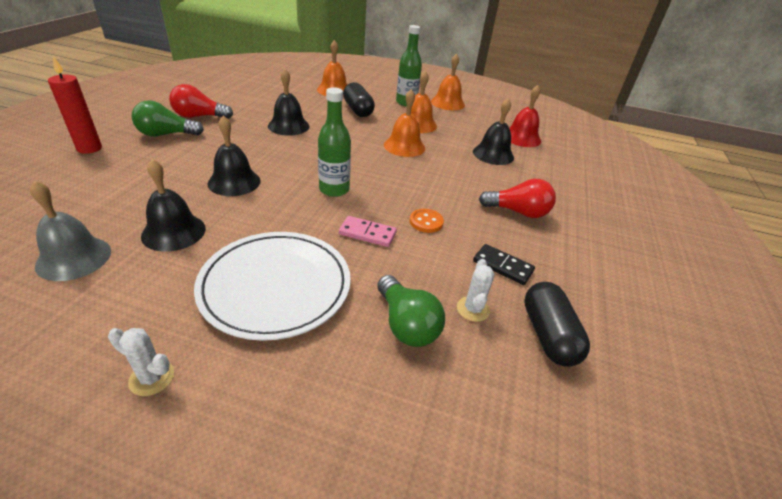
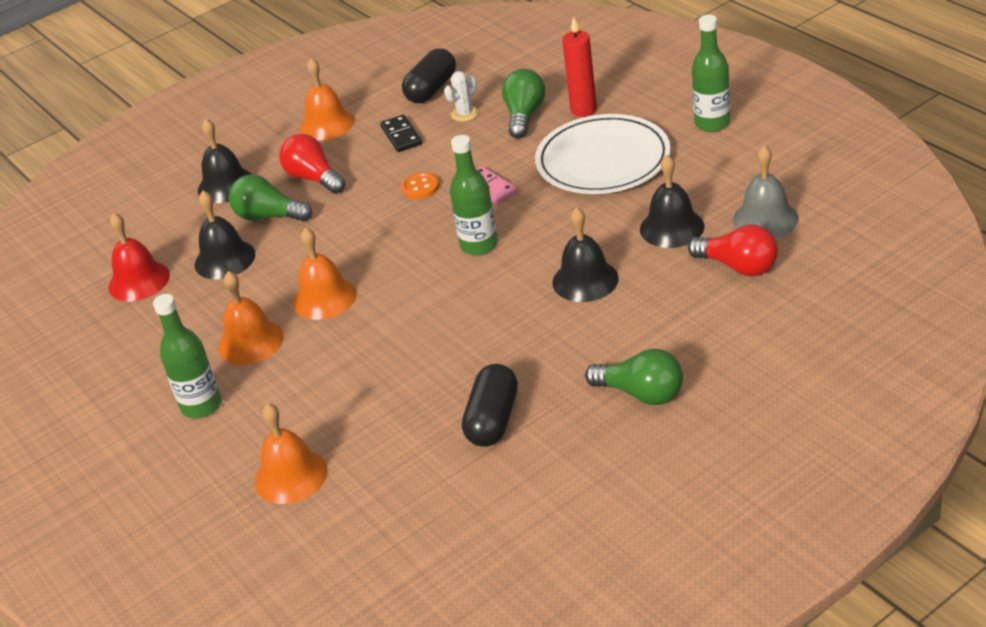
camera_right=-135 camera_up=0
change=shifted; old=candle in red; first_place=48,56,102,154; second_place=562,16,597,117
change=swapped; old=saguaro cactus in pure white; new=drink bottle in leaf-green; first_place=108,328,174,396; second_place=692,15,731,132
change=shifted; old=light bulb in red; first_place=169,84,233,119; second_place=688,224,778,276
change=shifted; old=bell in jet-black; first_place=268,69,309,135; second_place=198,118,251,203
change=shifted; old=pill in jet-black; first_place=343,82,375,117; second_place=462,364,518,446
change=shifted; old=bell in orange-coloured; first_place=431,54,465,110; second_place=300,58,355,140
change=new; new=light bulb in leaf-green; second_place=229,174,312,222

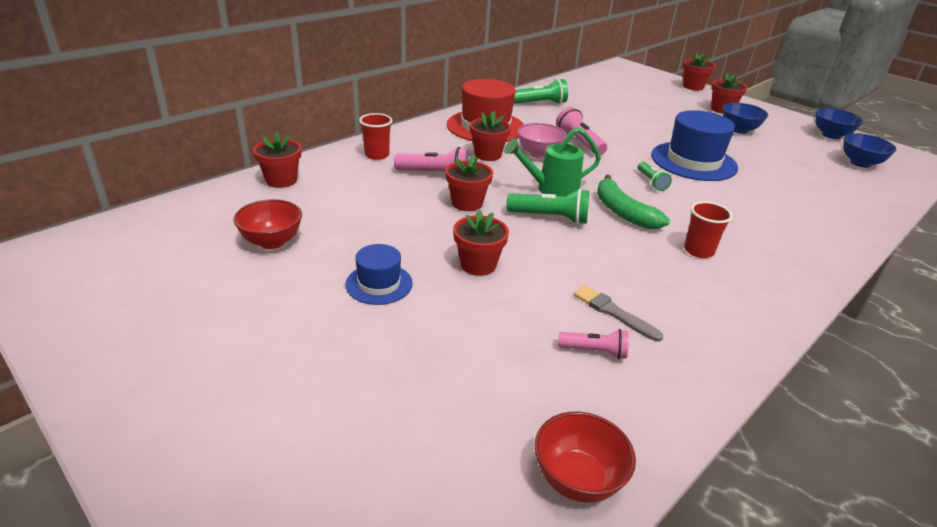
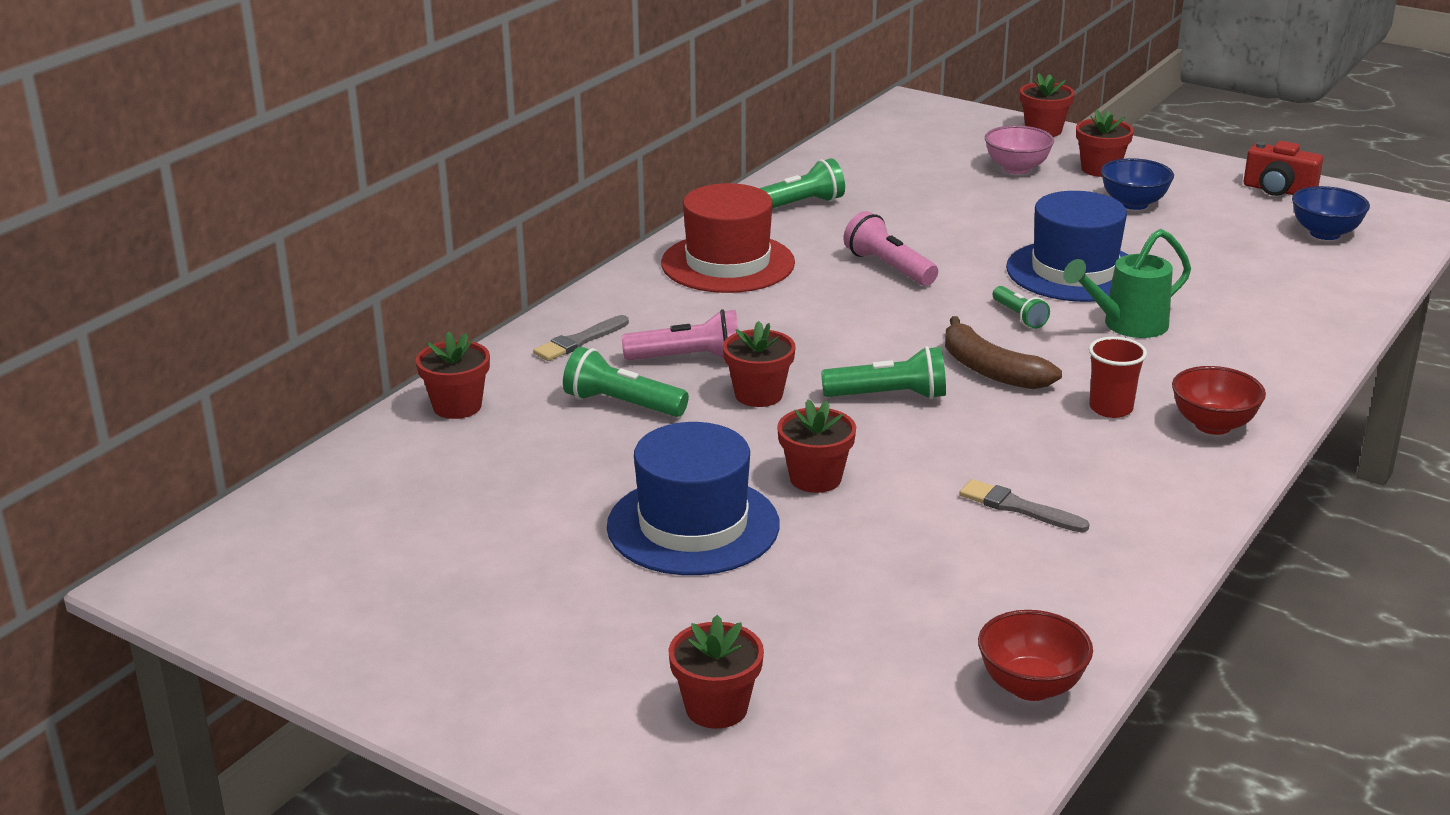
camera_right=-10 camera_up=-5
change=shifted; old=bowl in red; first_place=233,199,302,249; second_place=1172,366,1266,435
change=scaled; old=tall hat in blue; first_place=345,244,413,305; second_place=607,422,780,575; factor=1.83
change=swapped; old=cup in red; new=brush in ash-grey; first_place=359,113,392,160; second_place=533,315,629,361
change=shifted; old=plant pot in red; first_place=470,111,511,161; second_place=669,615,764,729
change=shifted; old=sprinkling can in leaf-green; first_place=504,128,601,196; second_place=1063,229,1191,338
change=shifted; old=bowl in pink; first_place=518,123,567,159; second_place=985,125,1054,174
change=gone; old=flashlight in pink; first_place=558,329,629,359
change=repainted; old=toy banana in leaf-green; new=toy banana in brown; first_place=597,175,670,229; second_place=945,316,1062,389
change=swapped; old=bowl in blue; new=compact camera in red; first_place=815,108,863,139; second_place=1244,141,1323,196
change=new; new=flashlight in leaf-green; second_place=563,346,689,417

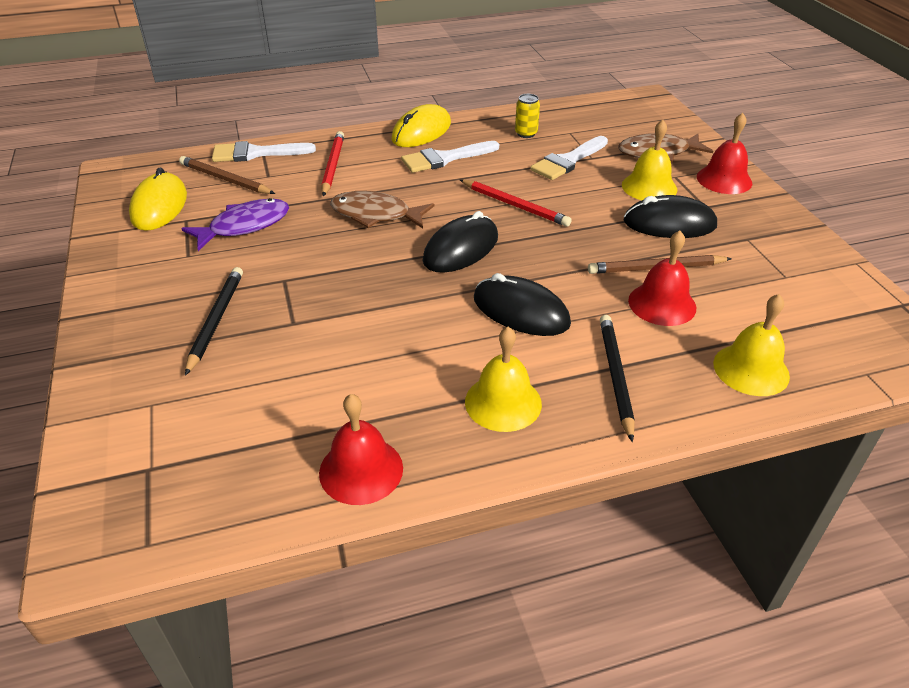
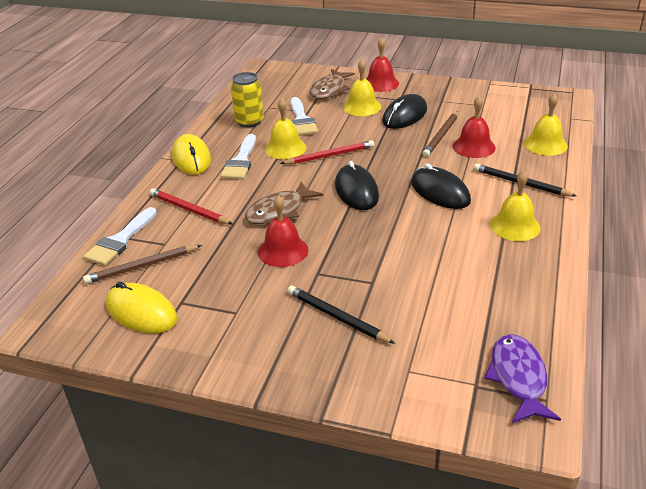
camera_right=-55 camera_up=-5
change=shifted; old=fish figure in violet; first_place=181,198,289,251; second_place=484,334,561,423
change=shifted; old=bell in red; first_place=319,394,403,505; second_place=258,195,308,267
change=rotated; old=PC mouse in jet-black; first_place=474,273,571,336; second_place=411,164,471,209; degrees=75
change=scaled; old=soda can in golden; first_place=515,94,540,138; second_place=231,72,264,128; factor=1.6
change=new; new=bell in golden; second_place=265,98,306,159

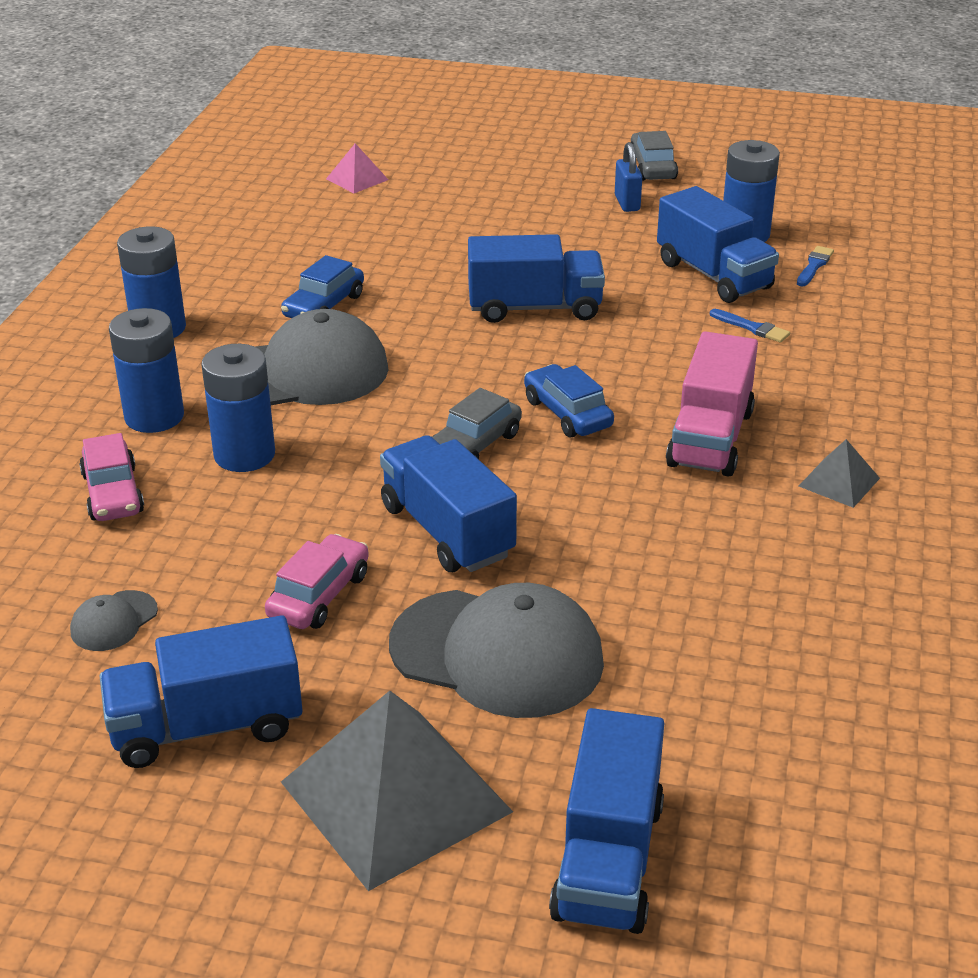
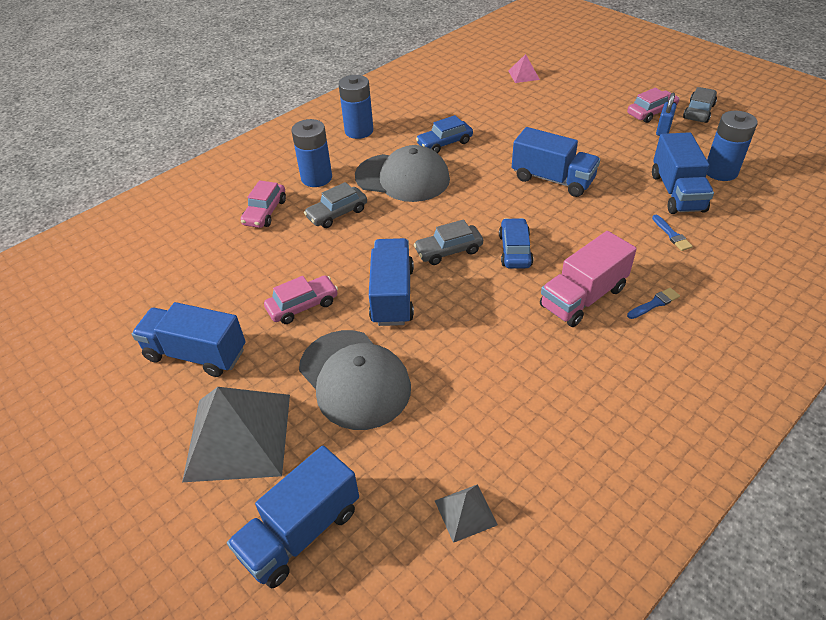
camera_right=35 camera_up=10
change=gone; old=peaked cap in ash-grey; first_place=70,590,158,651
change=swapped; old=AA battery in blue; new=toy car in ash-grey; first_place=201,344,275,472; second_place=304,182,367,228
change=shifted; old=brush in blue; first_place=797,246,834,287; second_place=627,288,680,319
change=shifted; old=solid pyramid in ash-grey; first_place=799,439,880,508; second_place=435,484,498,543
change=new; new=toy car in pink; second_place=627,88,680,123

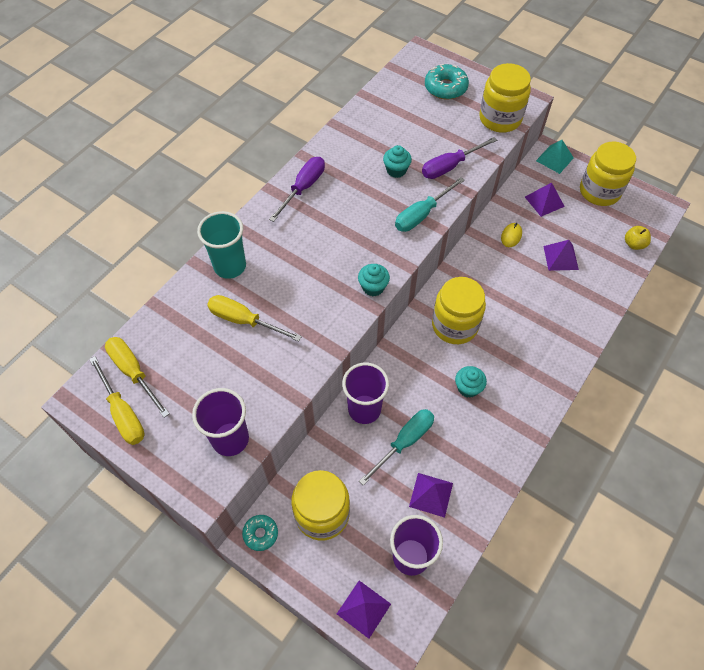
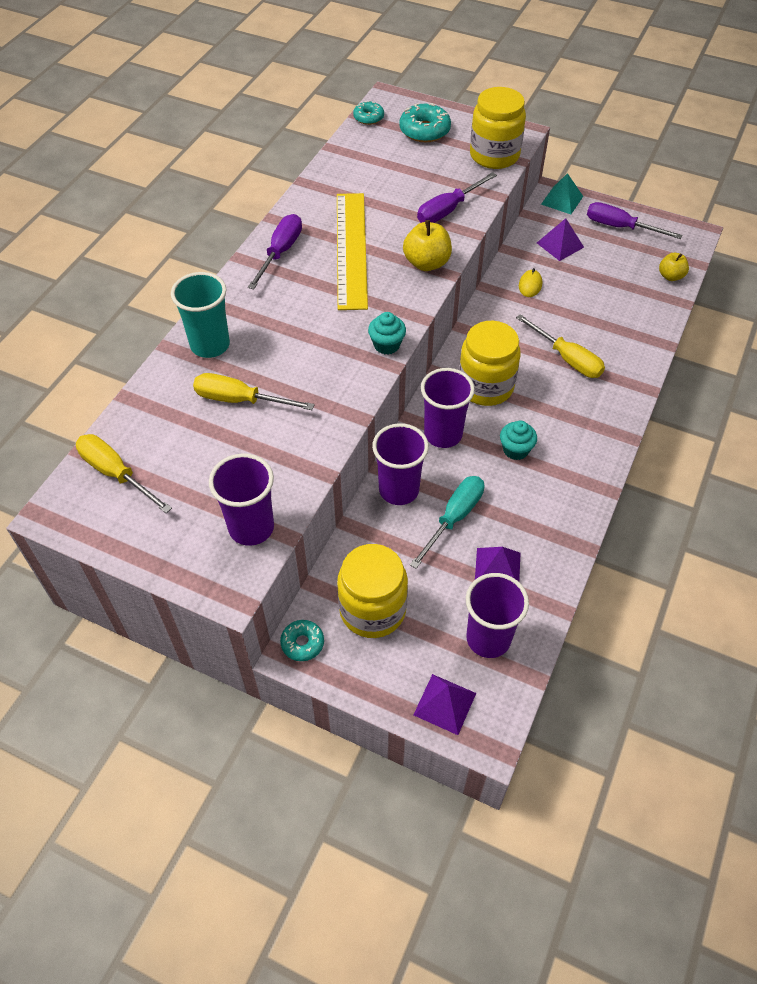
camera_right=-10 camera_up=-5
change=shifted; old=screwdriver in golden; first_place=89,356,145,445; second_place=516,314,605,378
change=gone; old=fairy cake in teal; first_place=383,145,412,178
change=swapped; old=screwdriver in teal; new=toy apple in golden; first_place=395,177,465,232; second_place=403,220,452,271
change=gone; old=solid pyramid in violet; first_place=543,240,579,271
change=swapped; old=jam jar in golden; new=screwdriver in violet; first_place=580,142,636,206; second_place=587,202,682,239
change=new; new=ruler in golden; second_place=337,193,368,310
change=new; new=doughnut in teal; second_place=353,101,384,125
change=new; new=cup in violet; second_place=421,368,475,448

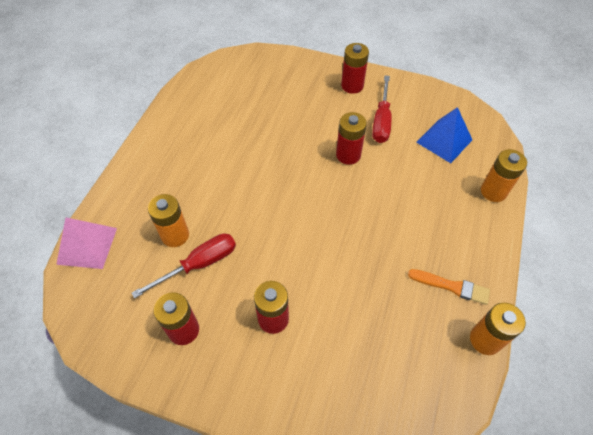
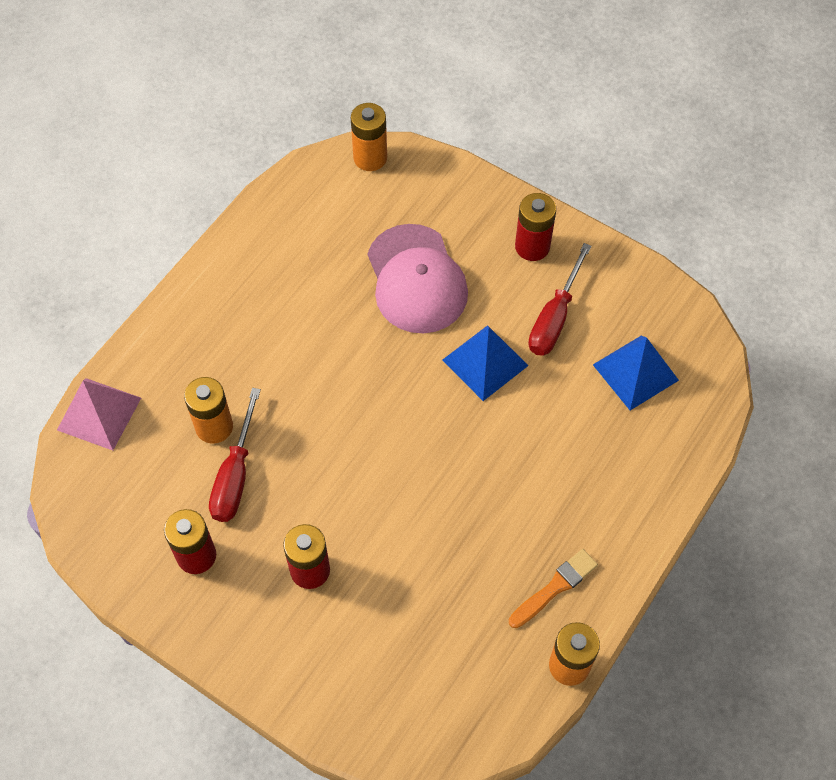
camera_right=15 camera_up=5
change=rotated; old=screwdriver in red; first_place=132,233,236,299; second_place=209,388,261,522; degrees=120
change=swapped; old=AA battery in red; new=solid pyramid in blue; first_place=336,112,367,165; second_place=443,325,529,401
change=rotated; old=brush in orange-coloured; first_place=408,269,490,305; second_place=509,549,598,628; degrees=-75
change=shifted; old=AA battery in orange-coloured; first_place=481,149,527,202; second_place=351,103,387,171
change=new; new=peaked cap in pink; second_place=368,224,468,333

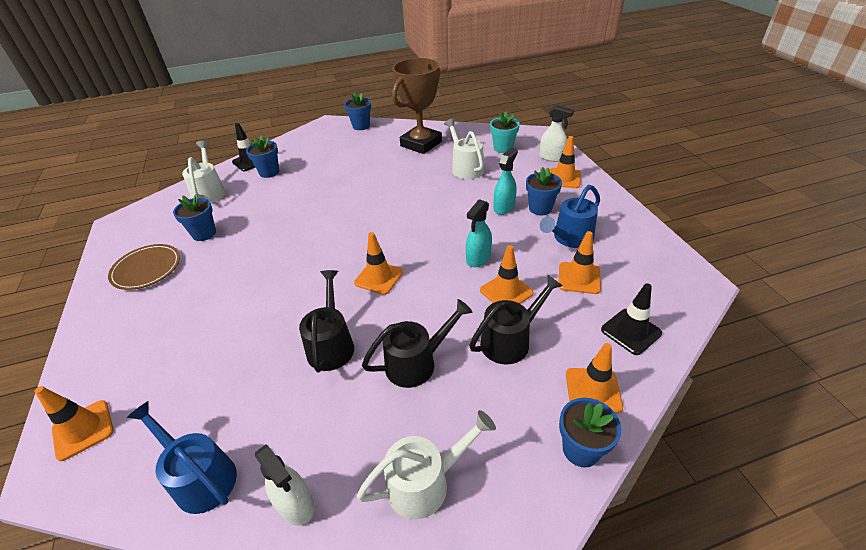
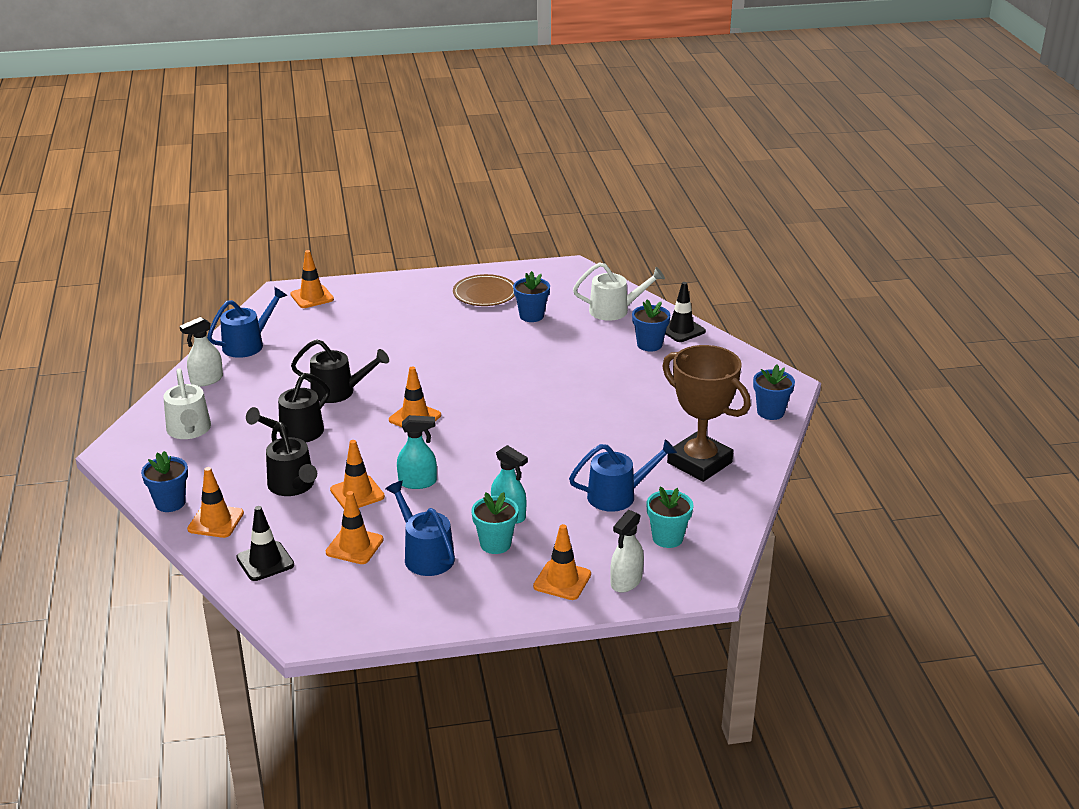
camera_right=95 camera_up=-10
change=rotated; old=sprinkling can in jet-black; first_place=362,299,473,388; second_place=246,373,330,442; degrees=60
change=repainted; old=sprinkling can in pure white; new=sprinkling can in blue; first_place=444,118,484,179; second_place=569,439,677,512
change=rotated; old=spray bottle in teal; first_place=466,199,492,267; second_place=397,415,437,489; degrees=135
change=repainted; old=plant pot in blue; new=plant pot in teal; first_place=526,167,562,215; second_place=471,492,519,554

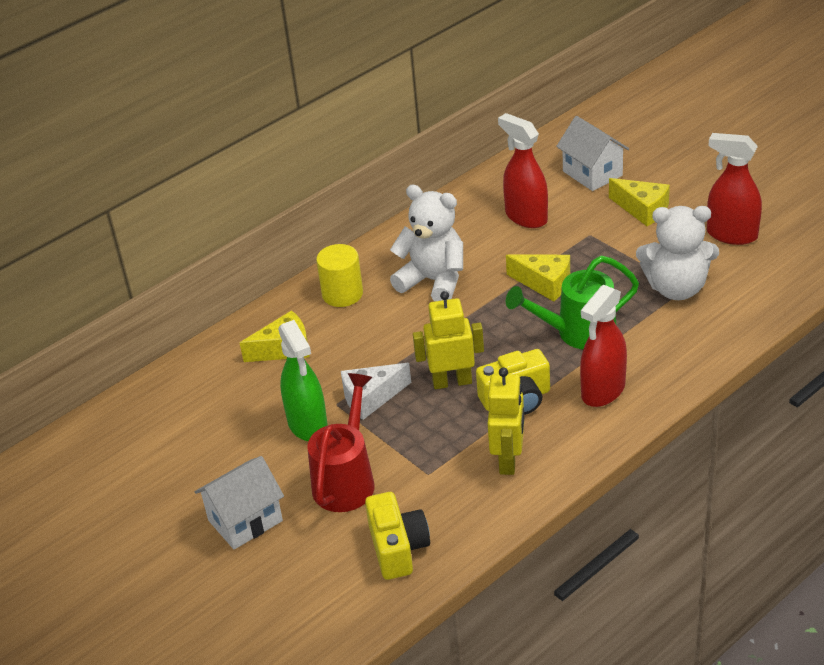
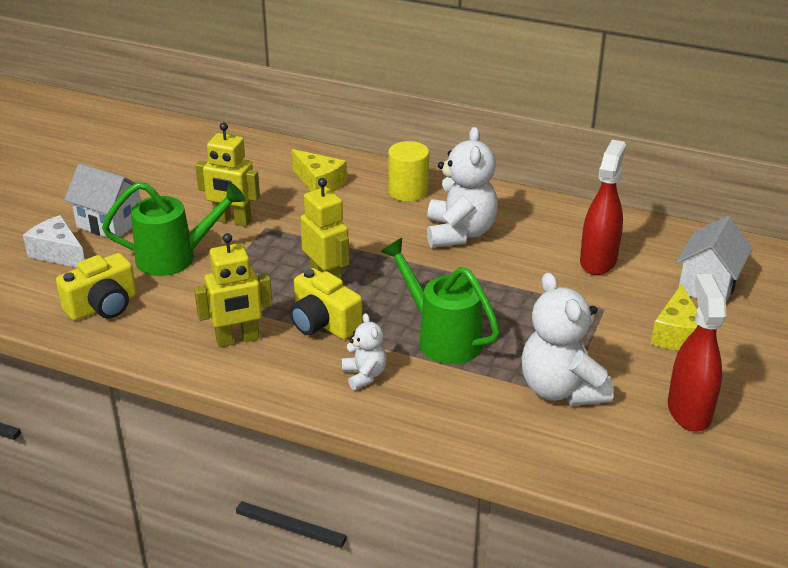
camera_right=60 camera_up=-5
change=swapped; old=spray bottle in leaf-green; new=robot in golden; first_place=278,320,328,441; second_place=195,122,260,227
change=repainted; old=sprinkling can in red; new=sprinkling can in leaf-green; first_place=308,373,375,512; second_place=102,182,245,276
change=shifted; old=cheese wedge in pure white; first_place=341,363,411,420; second_place=23,215,85,268
change=gone; old=cheese wedge in golden; first_place=506,255,570,302
change=swapped; old=spray bottle in red; new=teddy bear in pure white; first_place=580,285,627,407; second_place=342,313,387,390

